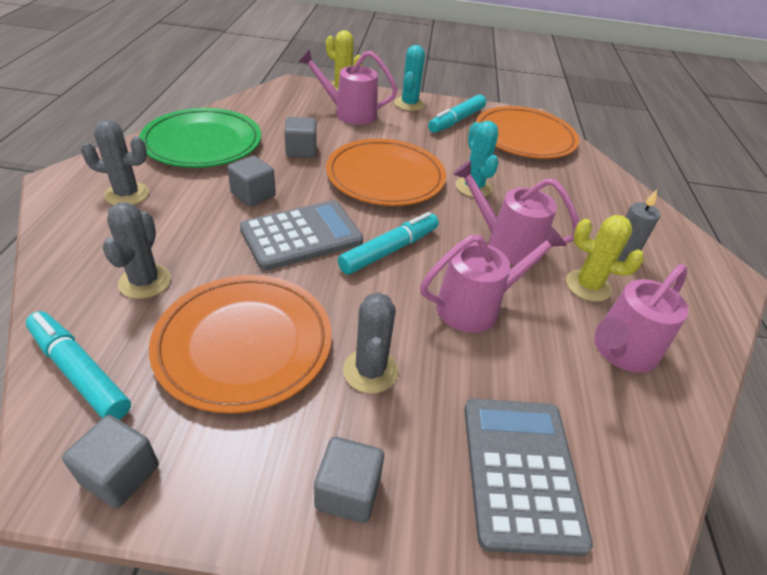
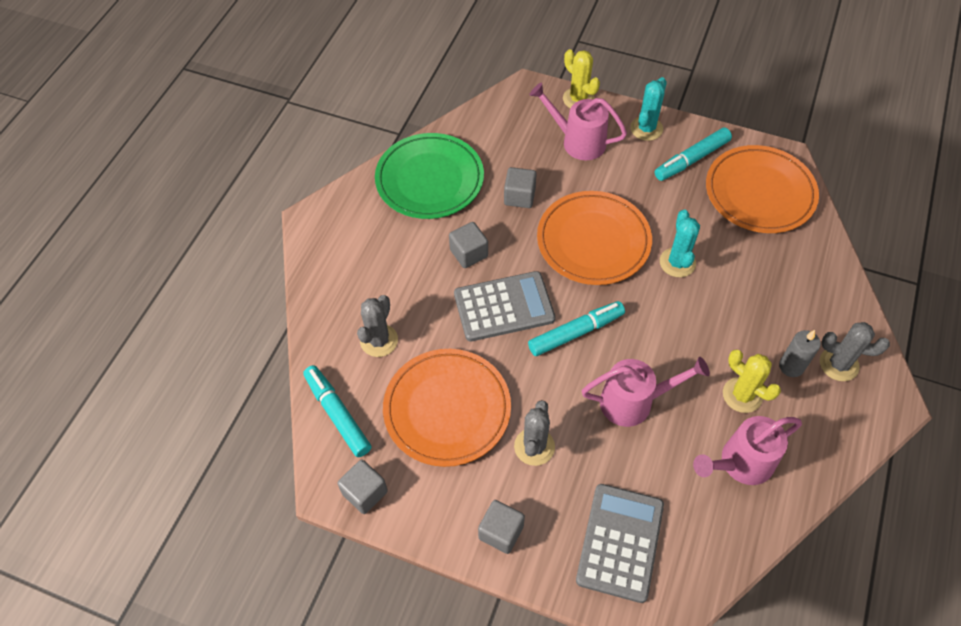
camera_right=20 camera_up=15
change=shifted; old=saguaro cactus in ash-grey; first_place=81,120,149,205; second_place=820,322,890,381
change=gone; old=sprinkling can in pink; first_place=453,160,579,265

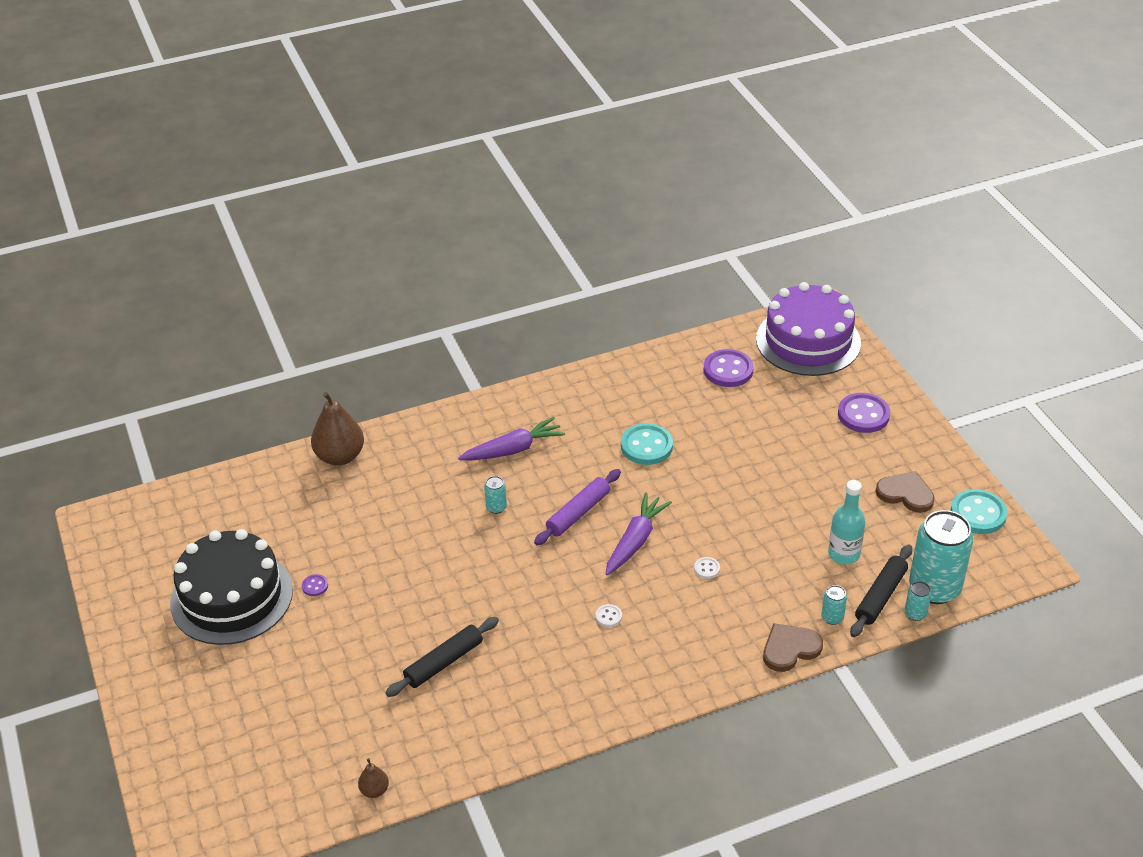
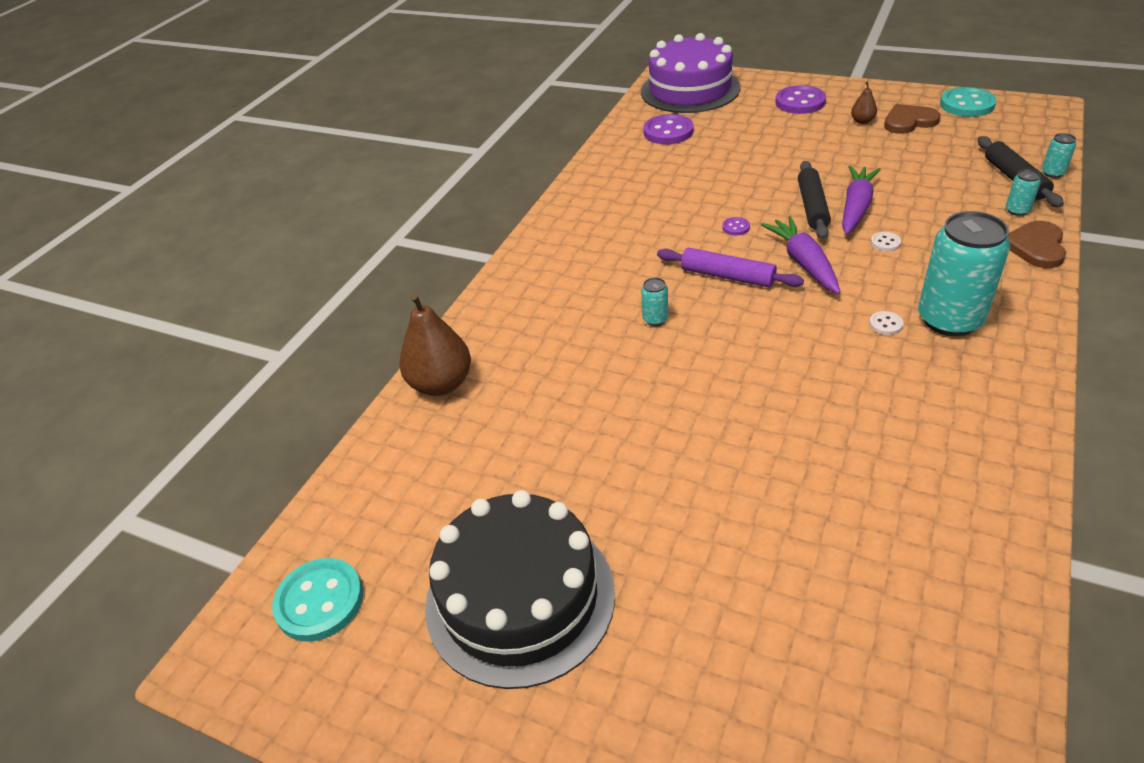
camera_right=-40 camera_up=0
change=shifted; old=sewing button in violet; first_place=302,574,328,596; second_place=722,217,750,235
change=shifted; old=pear fruit in brown; first_place=358,758,389,798; second_place=851,81,877,124
change=shifted; old=rolling pin in jet-black; first_place=386,617,499,697; second_place=798,161,831,240
change=shifted; old=toy carrot in violet; first_place=458,417,565,460; second_place=842,165,881,235
change=rotated; old=rolling pin in violet; first_place=534,469,621,545; second_place=657,247,804,287; degrees=-60
change=shifted; old=sewing button in teal; first_place=621,423,673,465; second_place=272,558,363,641
change=gone; old=drink bottle in teal; first_place=828,480,865,564
change=shifted; old=soda can in teal; first_place=909,510,973,604; second_place=918,211,1010,336

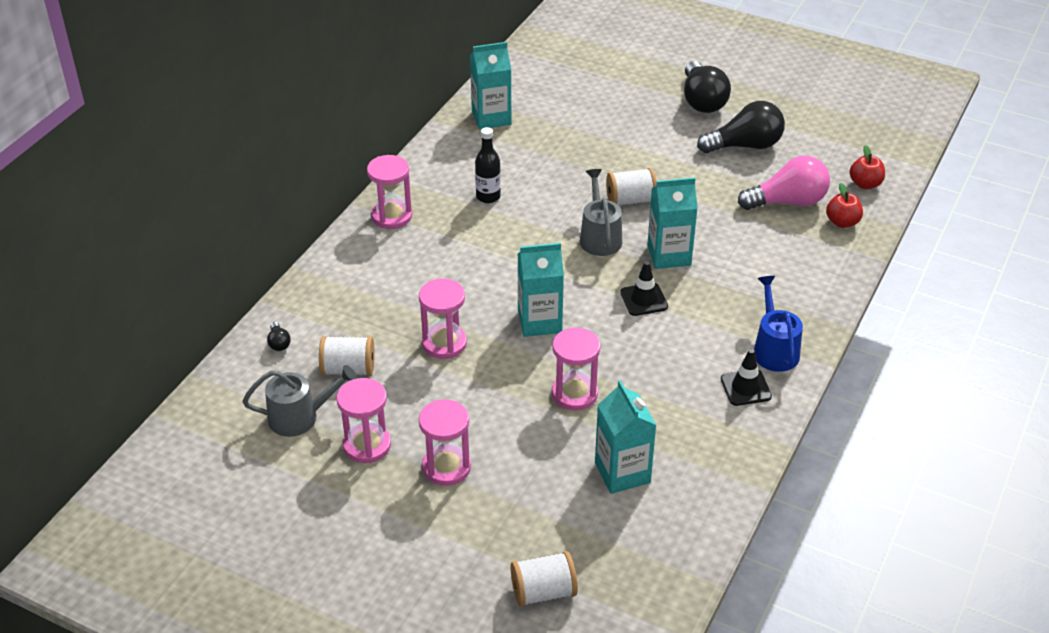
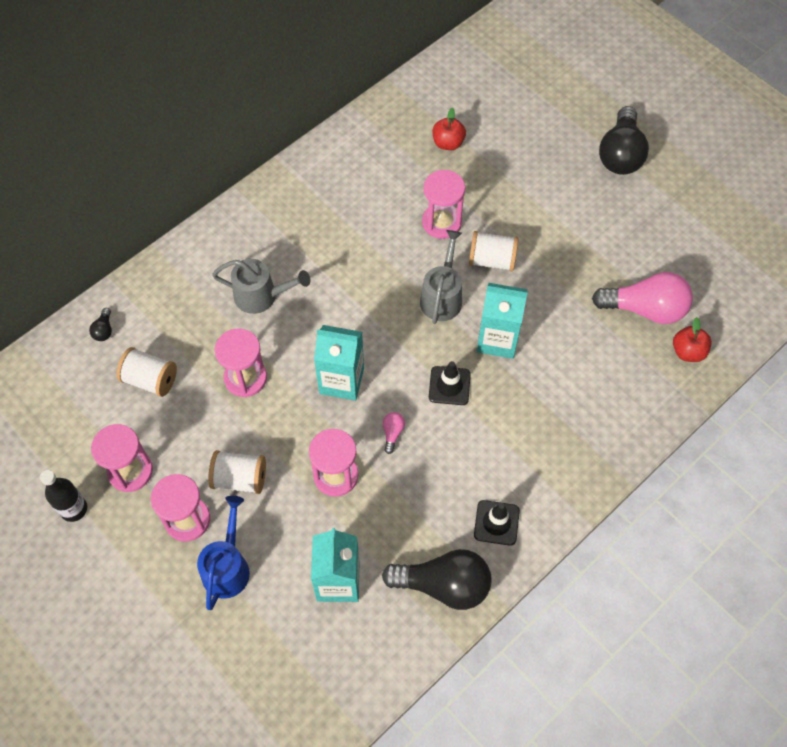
camera_right=20 camera_up=20
change=shifted; old=sprinkling can in ash-grey; first_place=243,365,357,437; second_place=212,259,311,314
change=shifted; old=sand timer in pink; first_place=367,155,412,229; second_place=422,170,465,239
change=gone; old=milk carton in teal; first_place=470,42,512,130
change=shifted; old=drink bottle in jet-black; first_place=475,127,501,203; second_place=40,470,87,522
change=shifted; old=reel of thread in pure white; first_place=511,551,578,607; second_place=208,450,266,494
change=shifted; old=light bulb in jet-black; first_place=697,101,785,153; second_place=382,549,491,610
change=shifted; old=sprinkling can in blue; first_place=754,276,803,372; second_place=197,496,250,610
change=shifted; old=toy apple in red; first_place=850,145,885,189; second_place=433,108,466,150
change=new; new=light bulb in pink; second_place=383,412,405,454

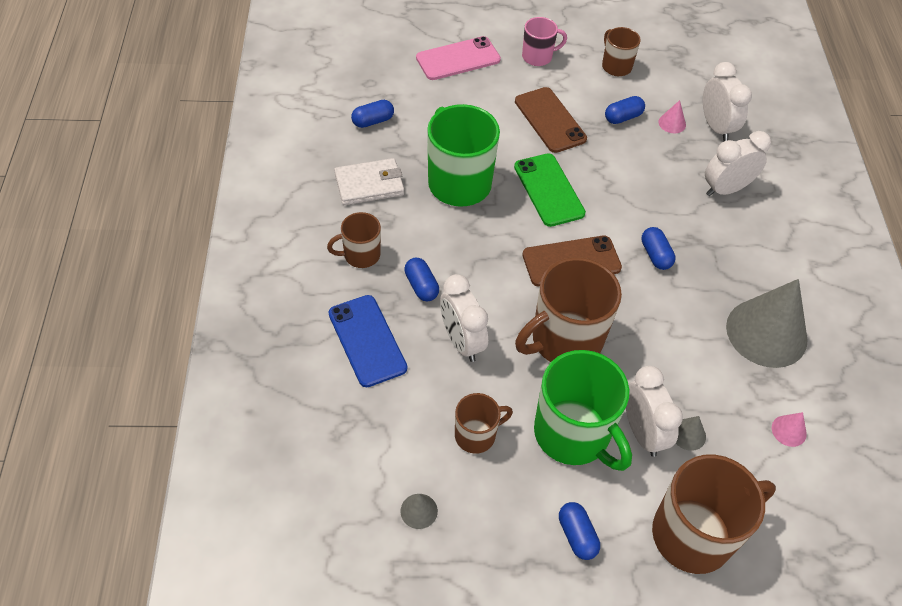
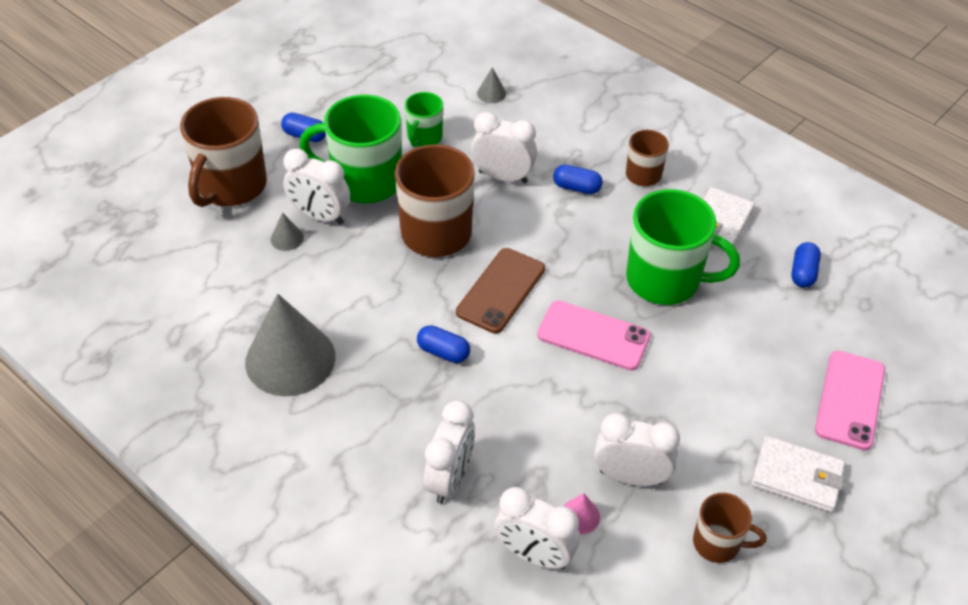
camera_right=135 camera_up=-5
change=gone; old=smartphone in blue; first_place=328,295,408,387
change=shifted; old=cone shape in ash-grey; first_place=400,494,438,529; second_place=477,67,506,103
change=repainted; old=tea mug in brown; new=tea mug in leaf-green; first_place=455,393,513,454; second_place=405,92,443,147
change=repainted; old=smartphone in leaf-green; new=smartphone in pink; first_place=514,153,586,227; second_place=537,300,651,371
change=gone; old=smartphone in brown; first_place=515,87,587,153
change=swapped; old=tea mug in pink; new=wallet in pure white; first_place=522,17,567,66; second_place=751,436,845,513
change=swapped; old=pill in blue; new=bedside clock in pure white; first_place=605,96,645,124; second_place=594,413,680,486
change=gone; old=cone shape in pink; first_place=772,412,807,447

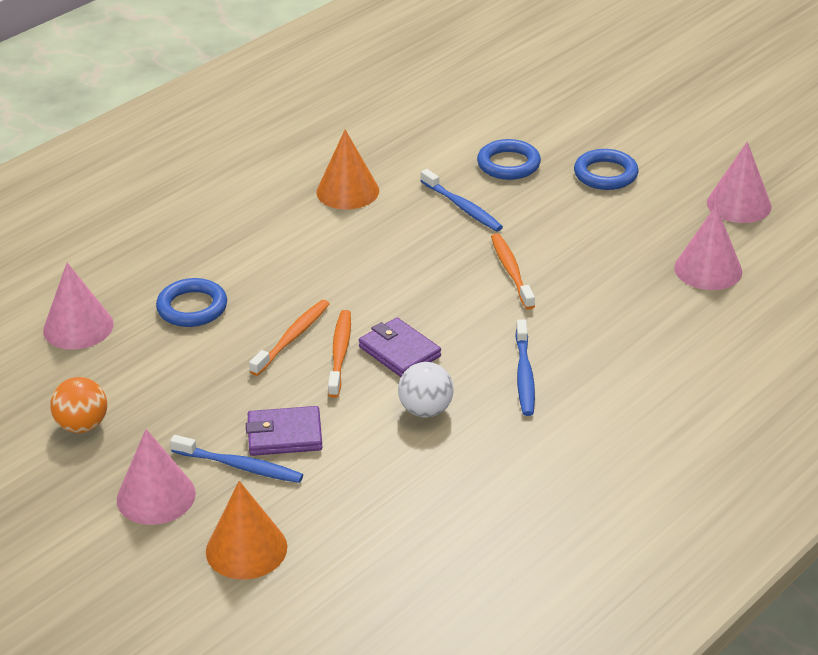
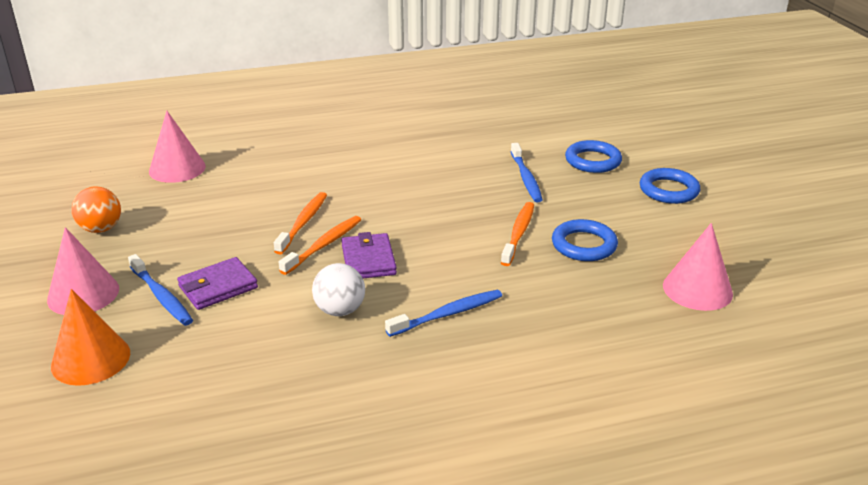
camera_right=30 camera_up=-5
change=shifted; old=torus in blue; first_place=156,278,227,327; second_place=552,219,618,261
change=rotated; old=wallet in violet; first_place=246,406,323,456; second_place=177,257,258,310; degrees=-60
change=rotated; old=dental brush in orange-coloured; first_place=249,300,329,376; second_place=274,192,327,254; degrees=-45
change=gone; old=cone shape in orange-coloured; first_place=316,130,379,209
change=rotated; old=dental brush in blue; first_place=515,320,535,416; second_place=385,290,502,337; degrees=-150
change=gone; old=cone shape in pink; first_place=707,142,772,223

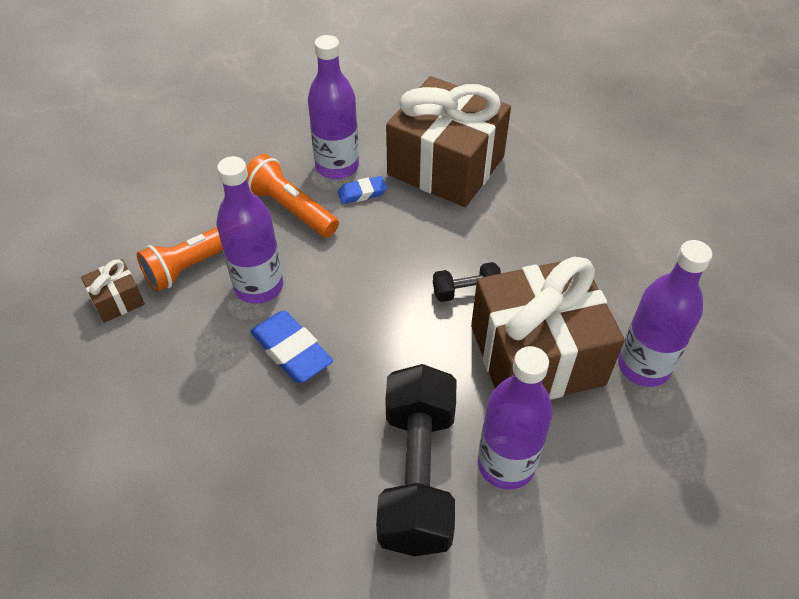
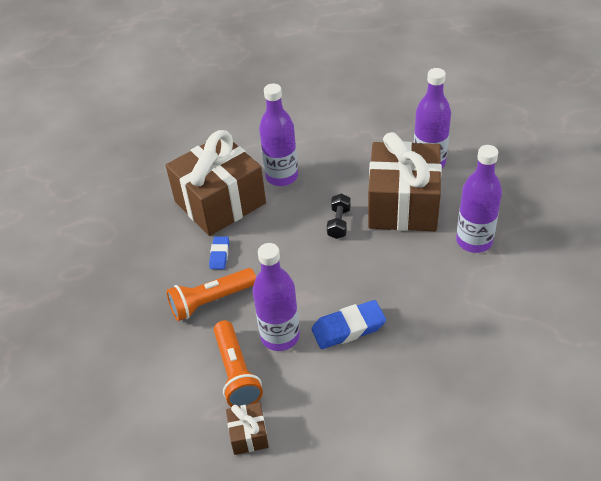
camera_right=-65 camera_up=-5
change=shifted; old=drink bottle in violet; first_place=308,35,359,179; second_place=259,83,298,186
change=gone; old=free weight in jet-black; first_place=376,364,456,556

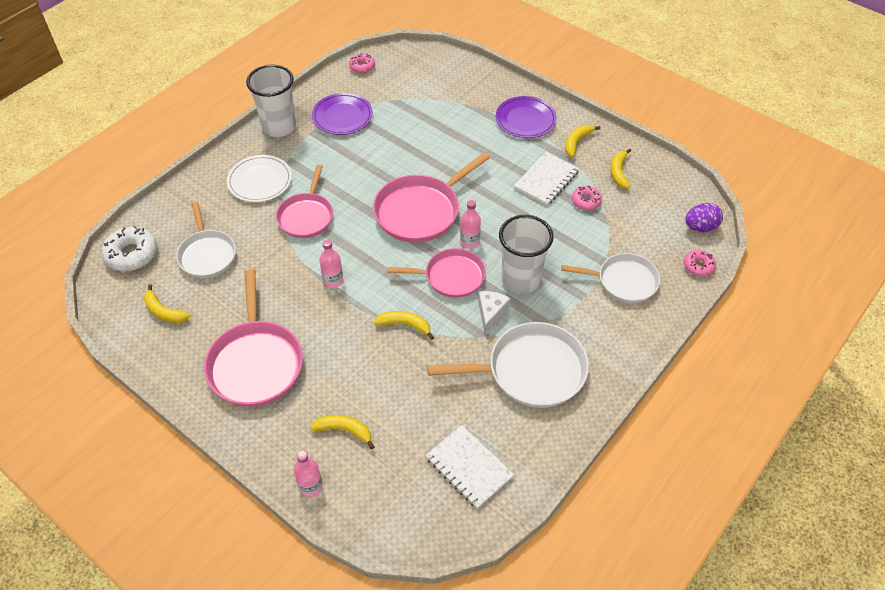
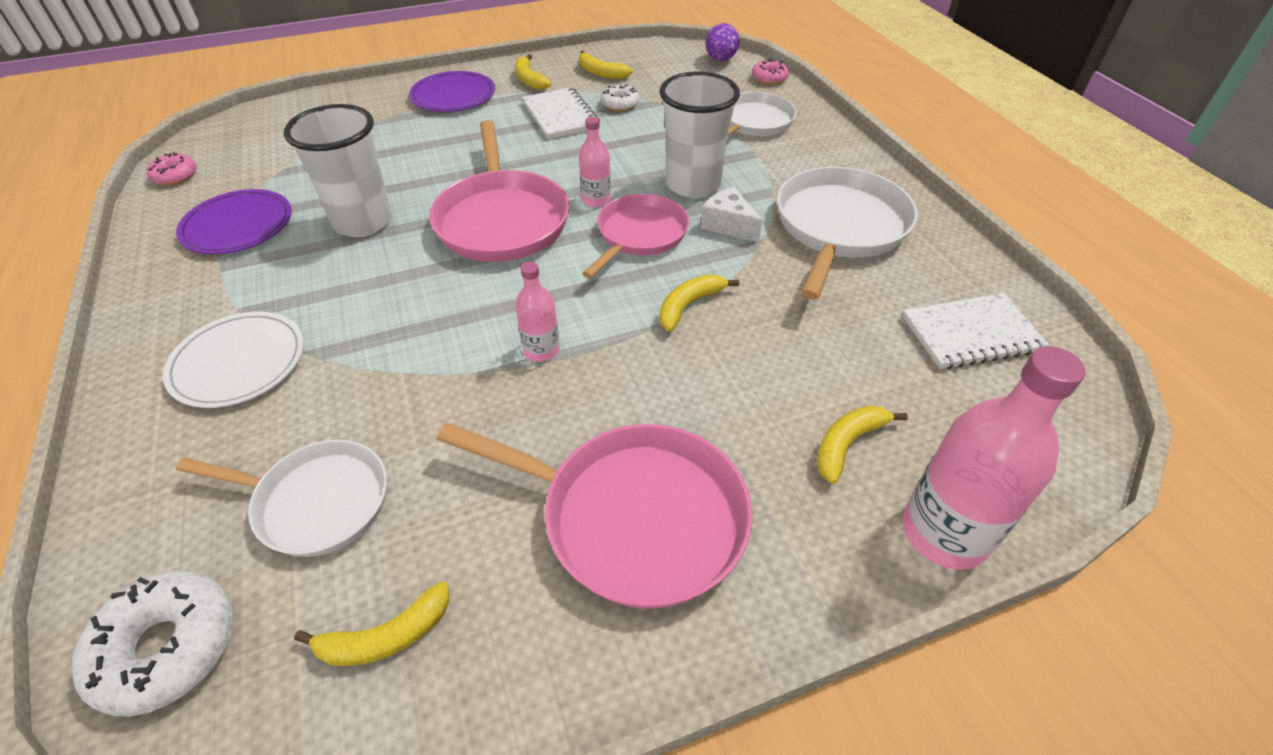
camera_right=-60 camera_up=-5
change=shifted; old=cup in pure white; first_place=246,64,296,137; second_place=284,104,392,237
change=gone; old=pan in pink; first_place=276,165,333,238
change=scaled; old=drink bottle in pink; first_place=293,451,323,497; second_place=903,346,1086,570; factor=1.88
change=repainted; old=doughnut in pink; new=doughnut in pure white; first_place=572,186,602,210; second_place=600,85,639,111

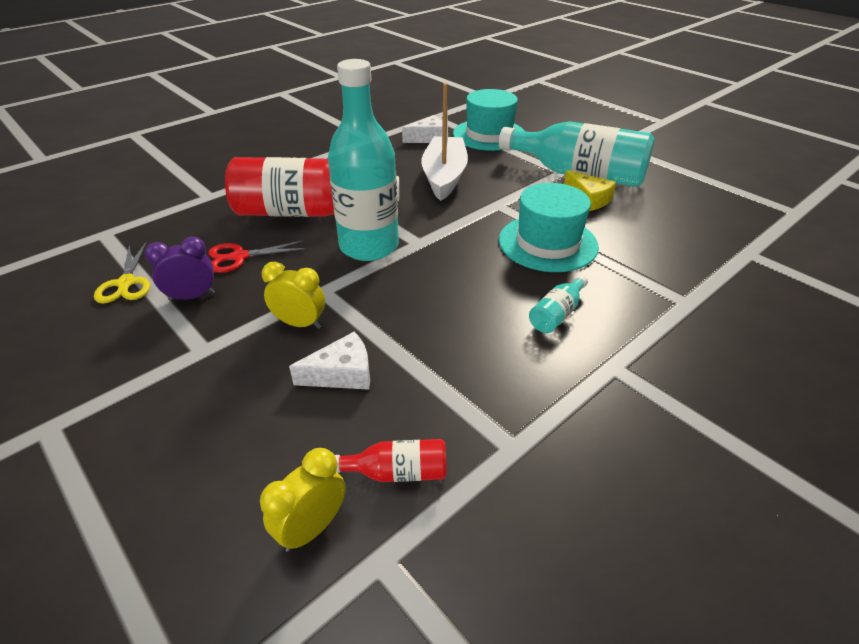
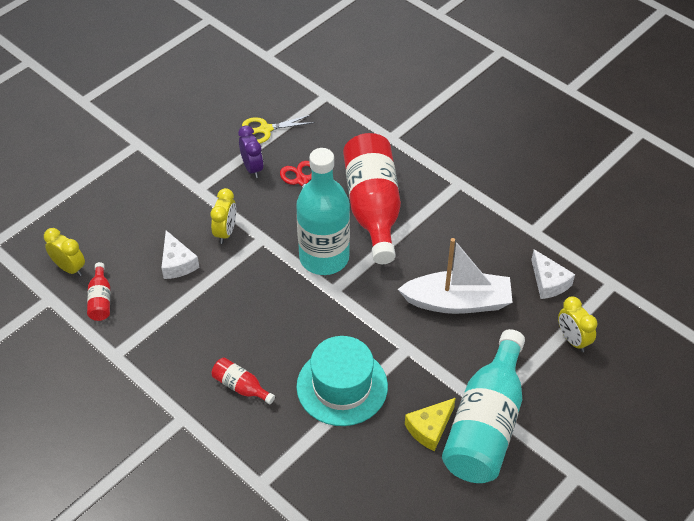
camera_right=85 camera_up=10
change=swapped; old=tall hat in teal; new=bedside clock in golden; first_place=453,89,524,151; second_place=558,296,598,352
change=repainted; old=drink bottle in teal; new=drink bottle in red; first_place=529,275,588,333; second_place=212,357,275,404

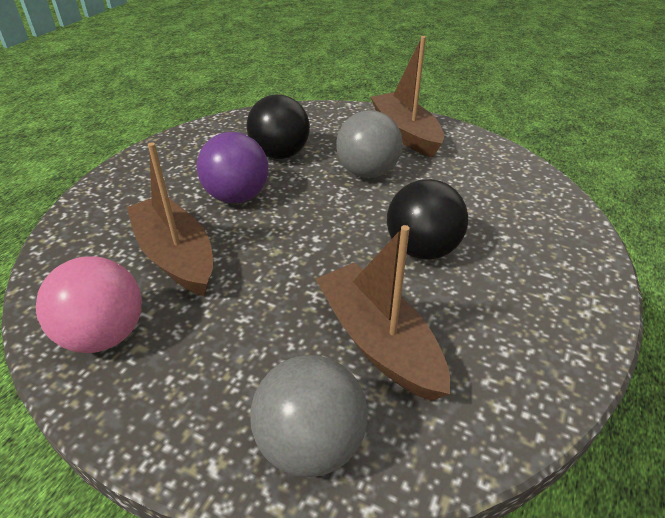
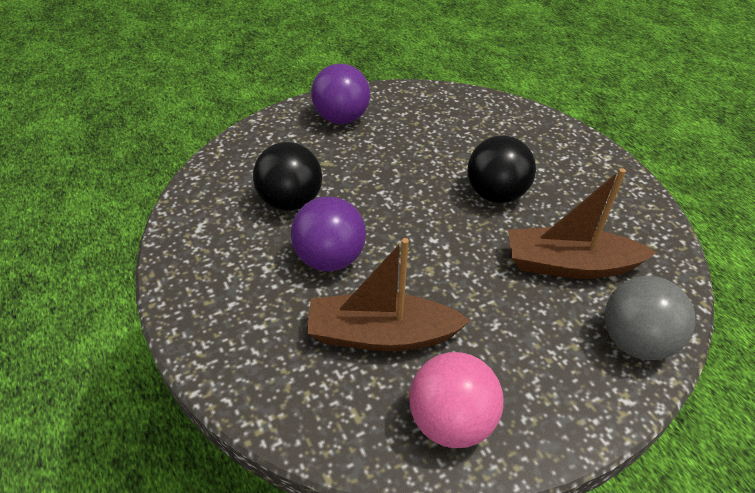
camera_right=-55 camera_up=5
change=gone; old=ball in ash-grey; first_place=336,110,403,178
change=swapped; old=sailboat in brown; new=ball in violet; first_place=370,36,444,158; second_place=311,64,370,124

